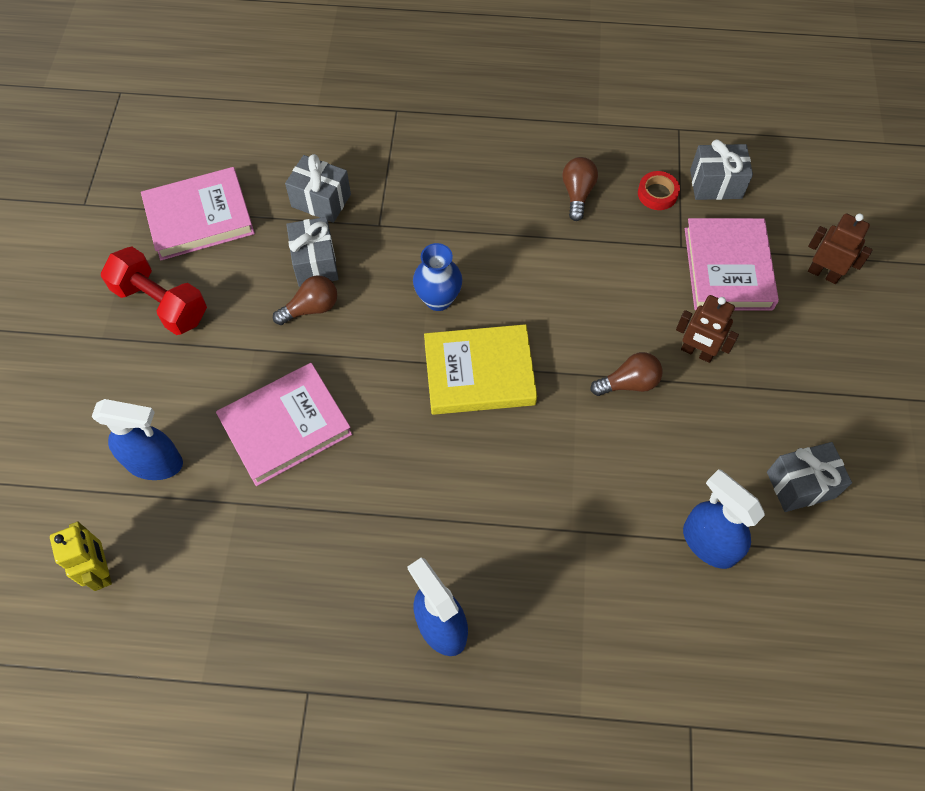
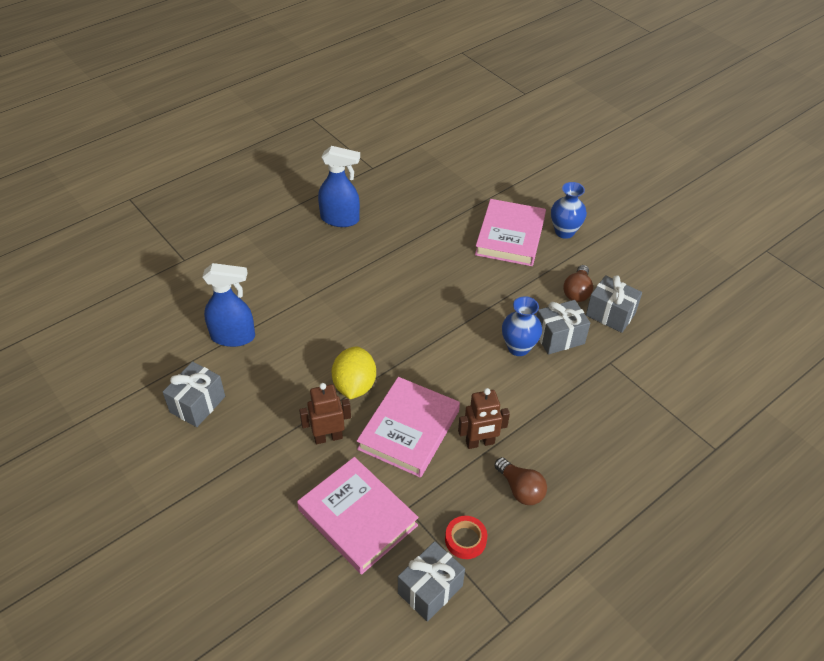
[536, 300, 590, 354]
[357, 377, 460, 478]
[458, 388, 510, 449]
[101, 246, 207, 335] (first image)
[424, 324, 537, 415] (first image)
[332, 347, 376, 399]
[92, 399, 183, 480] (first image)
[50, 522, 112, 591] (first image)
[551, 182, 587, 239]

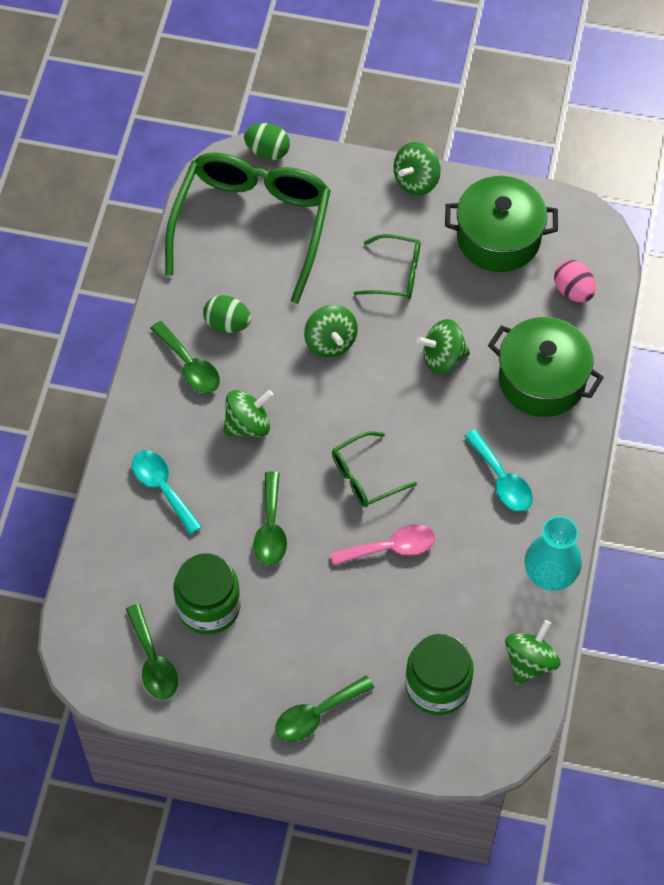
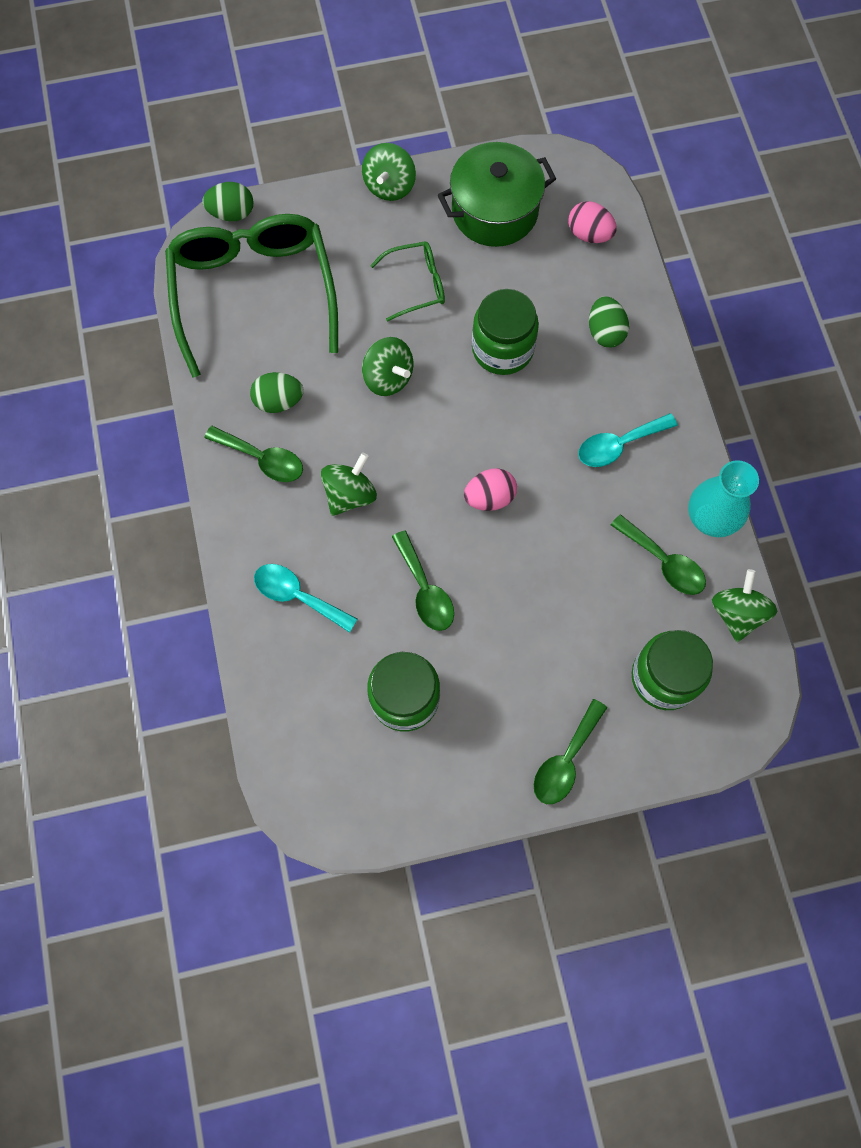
[589, 296, 629, 347]
[472, 289, 539, 375]
[578, 413, 678, 467]
[464, 468, 517, 511]
[331, 524, 435, 566] (first image)
[611, 514, 706, 595]

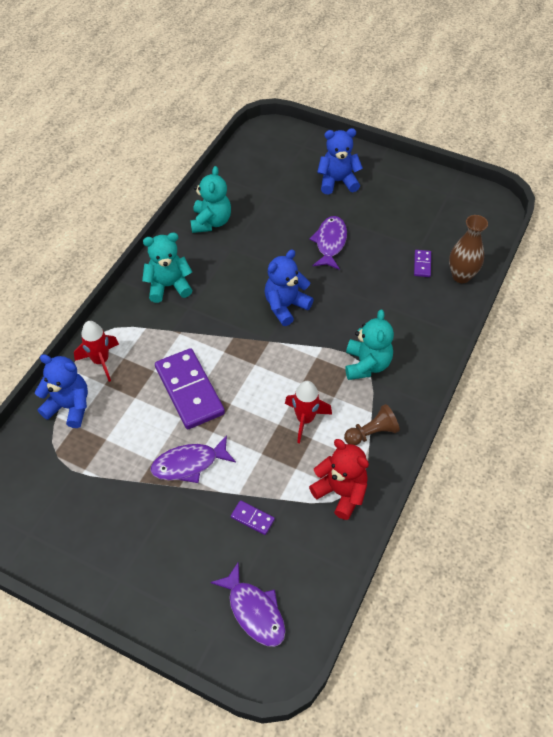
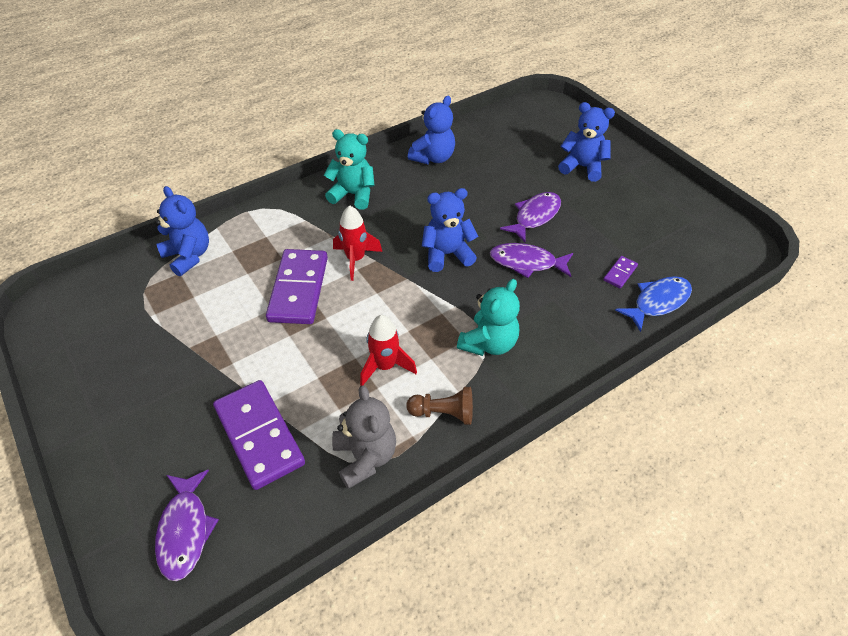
[408, 96, 455, 164]
[615, 276, 692, 332]
[333, 205, 382, 281]
[490, 243, 573, 278]
[332, 385, 396, 489]
[213, 380, 305, 490]

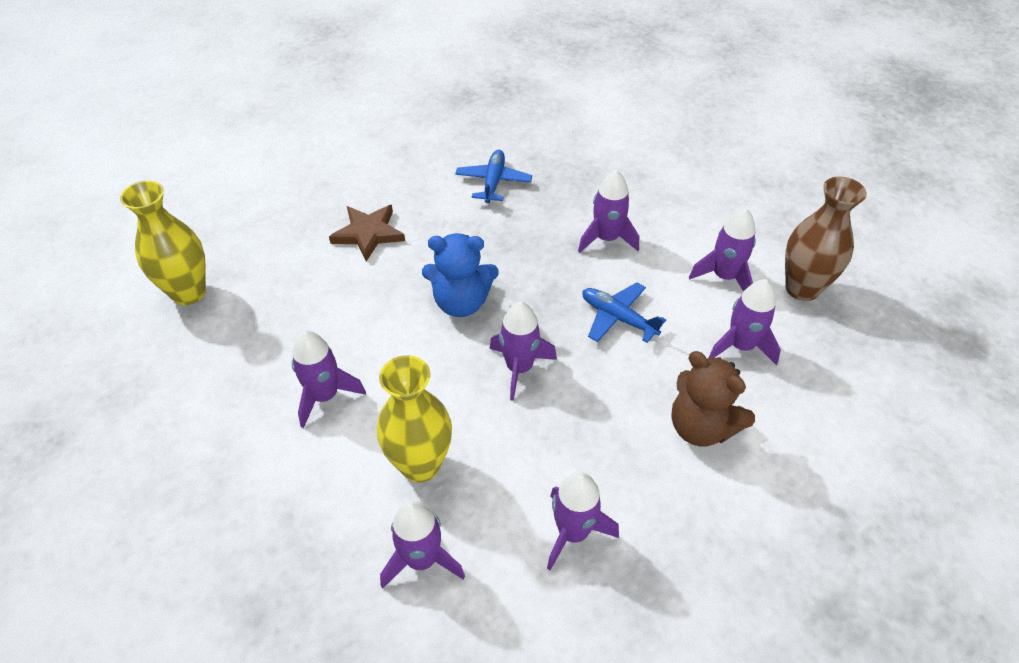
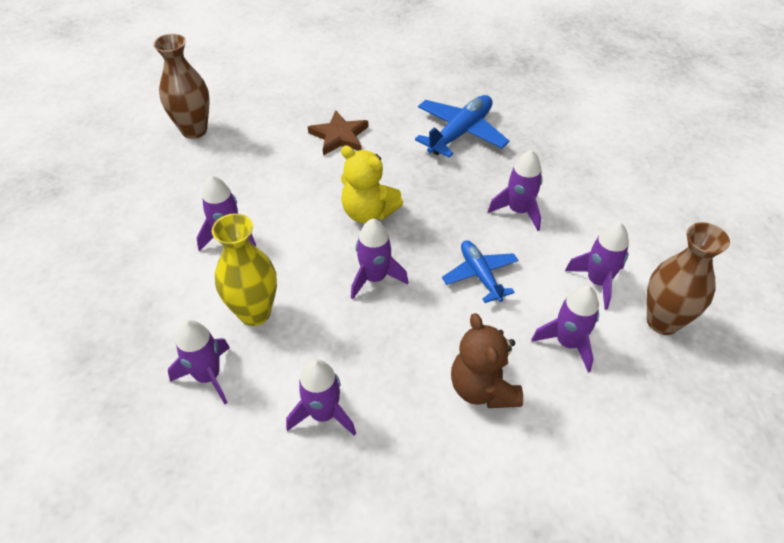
[415, 95, 510, 158]
[153, 34, 210, 139]
[341, 145, 403, 223]

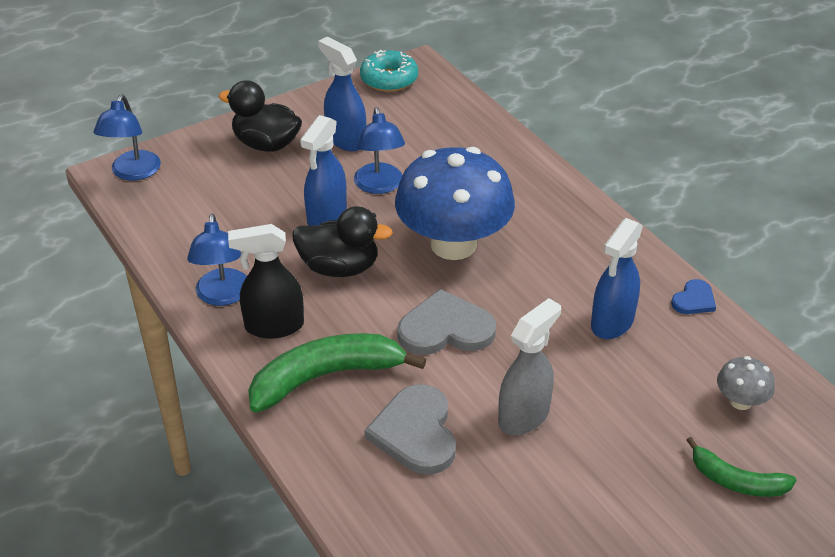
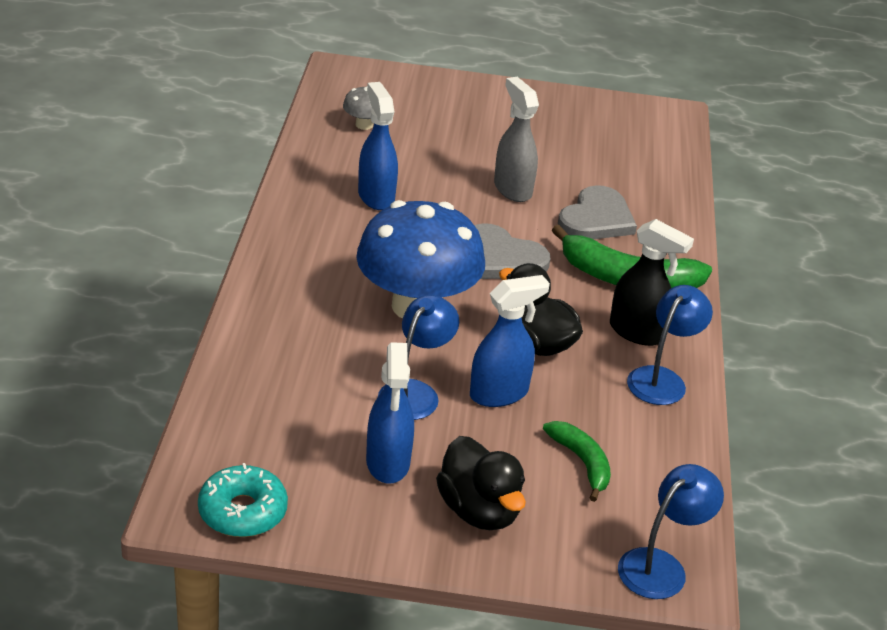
[358, 82, 398, 210]
[671, 279, 716, 314] (first image)
[494, 77, 539, 202]
[543, 421, 611, 502]

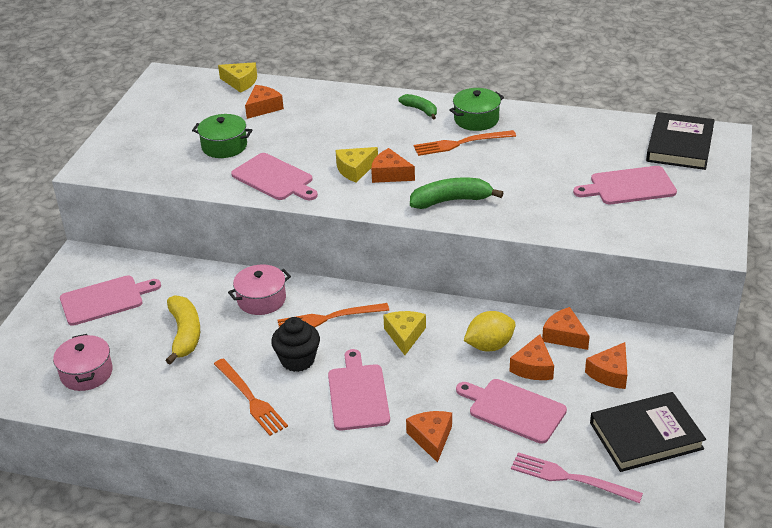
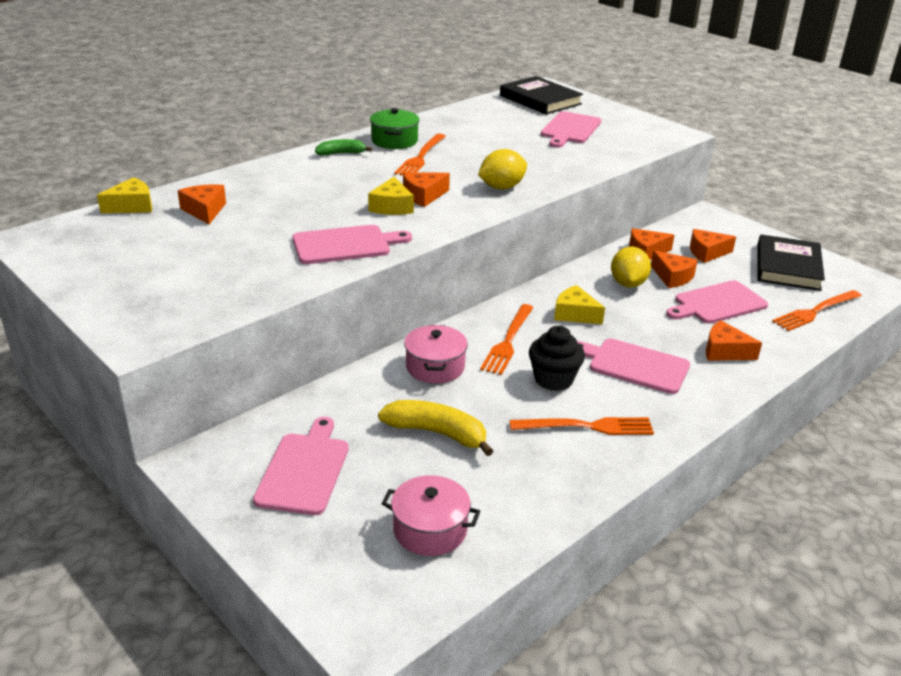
[192, 114, 252, 158] (first image)
[478, 149, 527, 189]
[690, 229, 736, 263]
[772, 290, 862, 331]

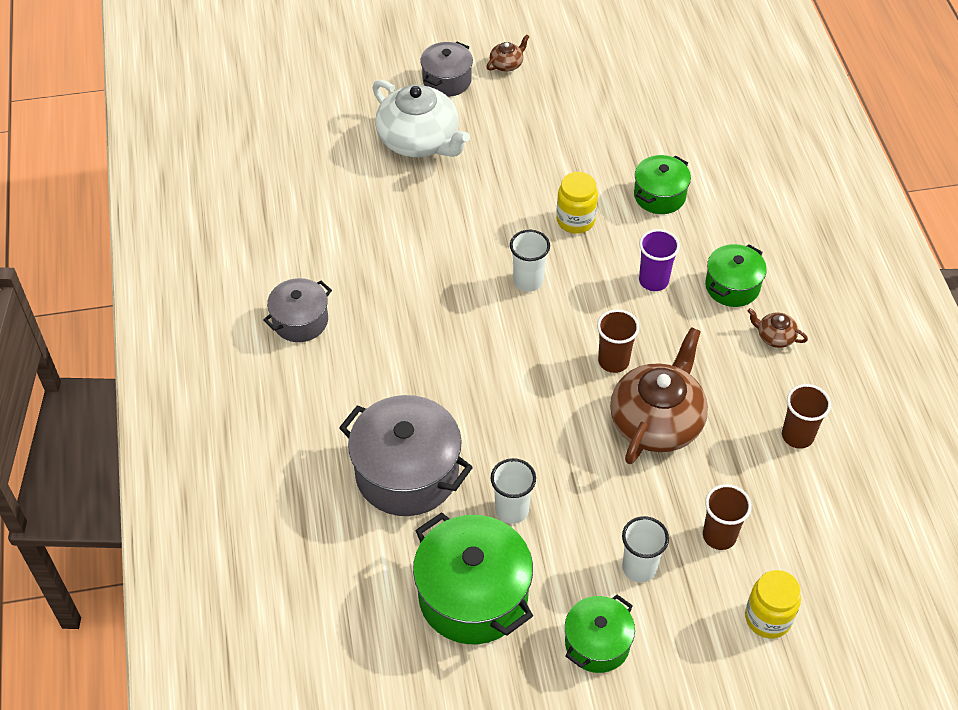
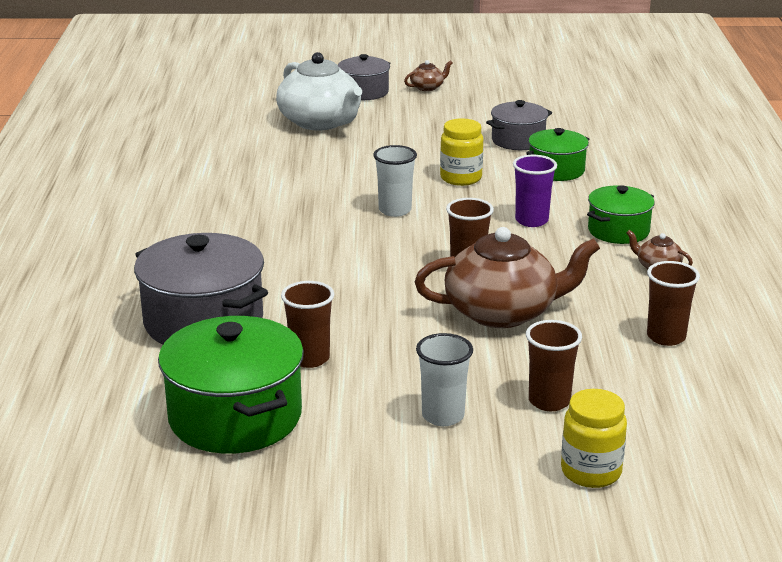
[486, 100, 552, 150]
[415, 227, 600, 328]
[281, 281, 334, 368]
[565, 595, 635, 673] (first image)

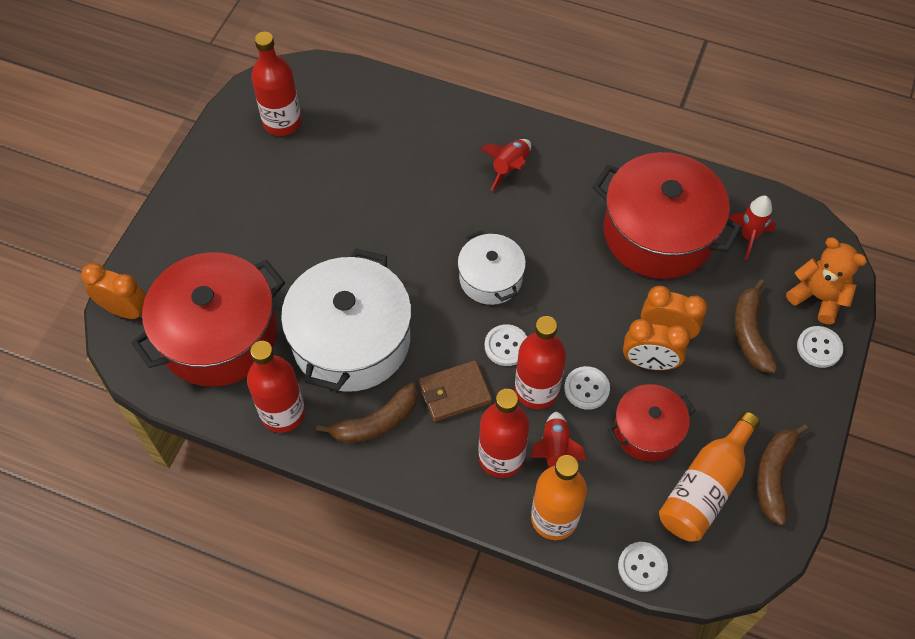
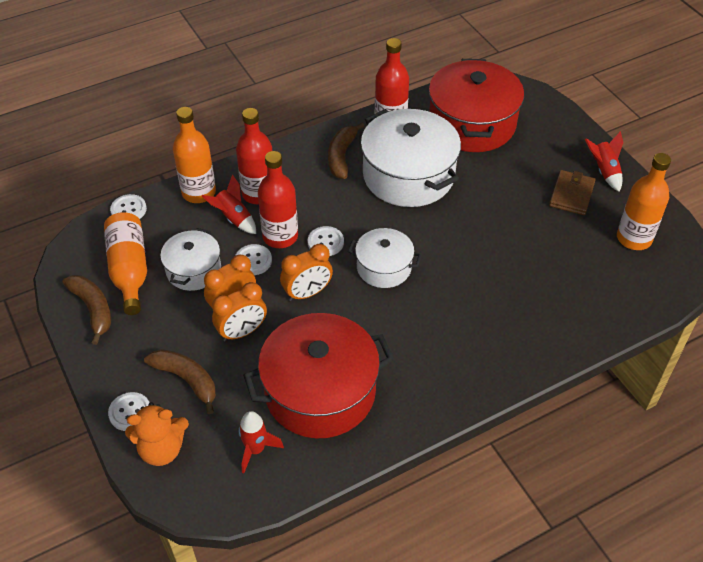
[617, 153, 671, 250]
[585, 131, 623, 192]
[280, 244, 333, 301]
[549, 170, 595, 215]
[160, 228, 221, 291]

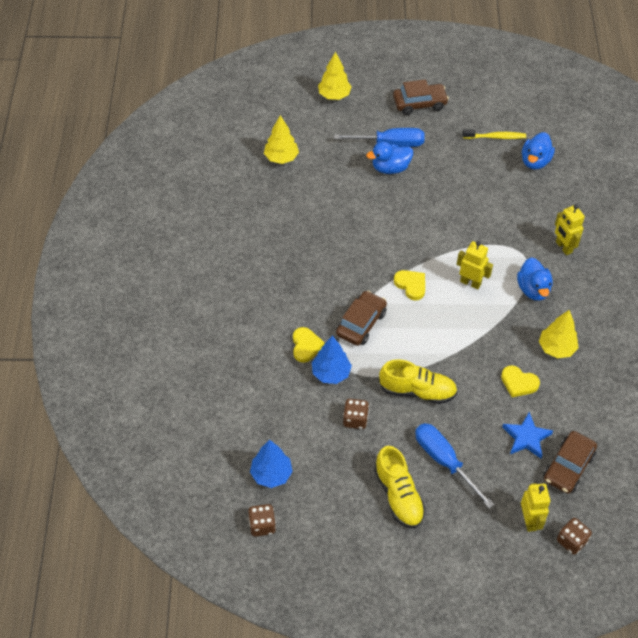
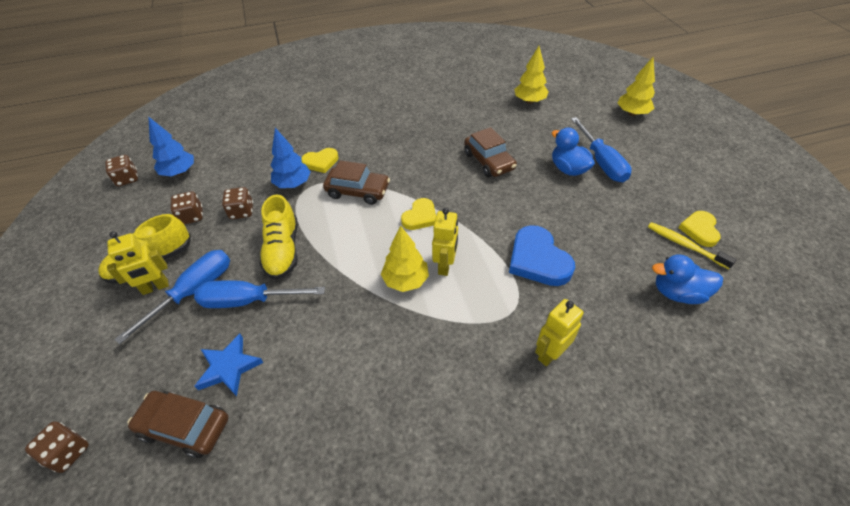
[464, 127, 517, 177]
[648, 222, 736, 269]
[517, 257, 553, 301] (first image)
[381, 226, 429, 292]
[679, 211, 721, 247]
[107, 231, 169, 295]
[170, 191, 203, 225]
[509, 225, 575, 286]
[194, 280, 325, 308]

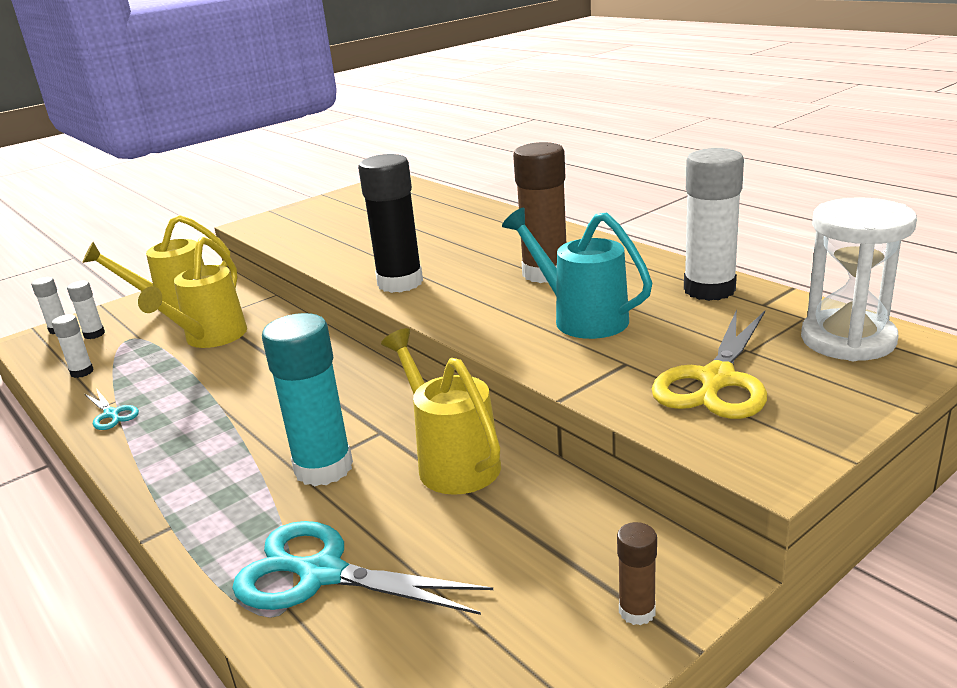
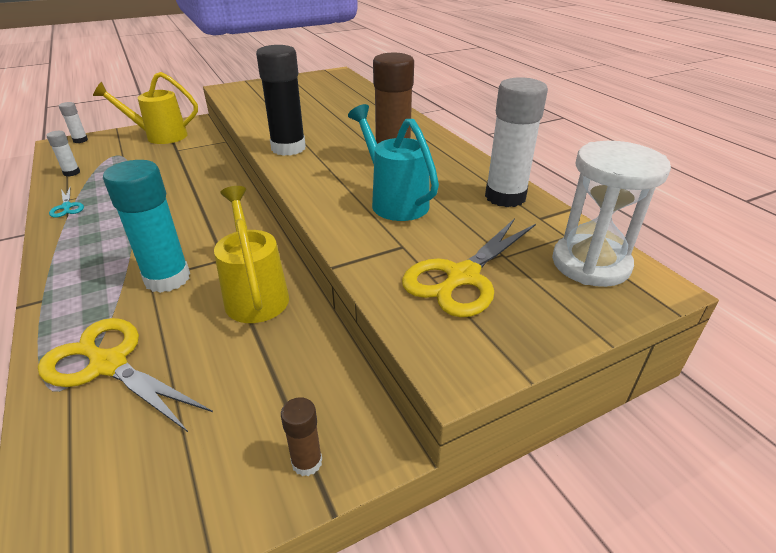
[138, 237, 247, 348] (first image)
[67, 281, 105, 339] (first image)
[38, 318, 213, 432]

